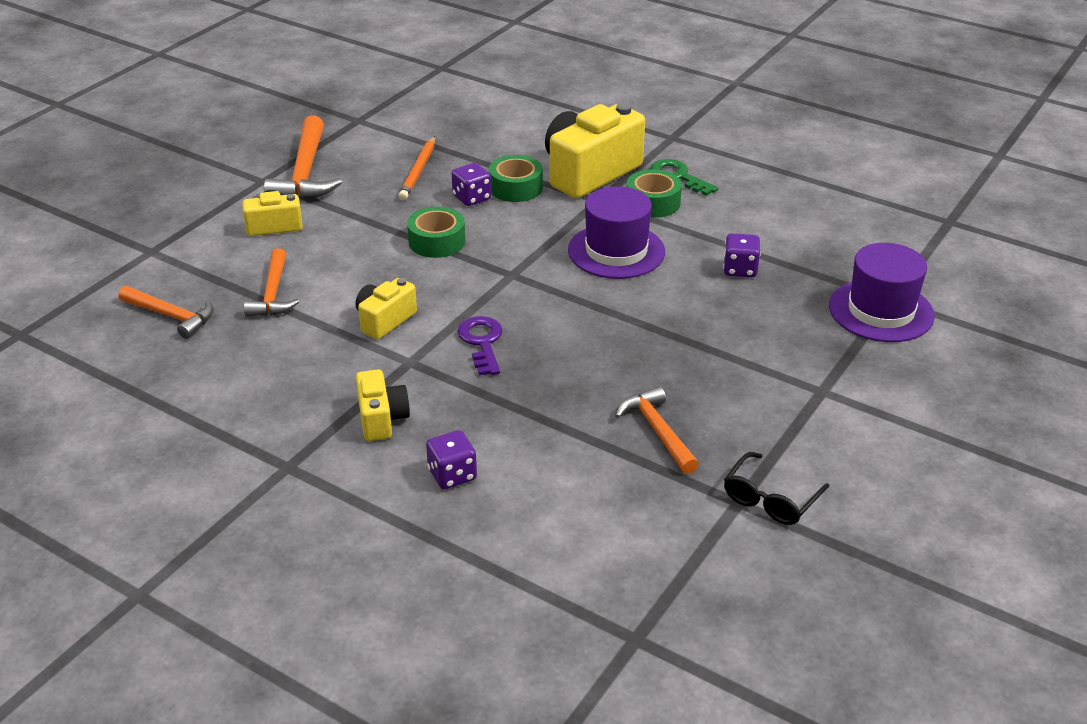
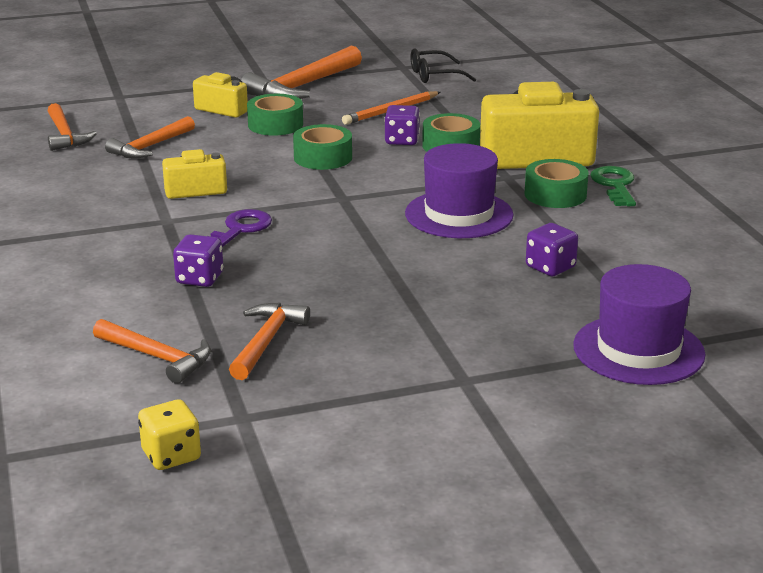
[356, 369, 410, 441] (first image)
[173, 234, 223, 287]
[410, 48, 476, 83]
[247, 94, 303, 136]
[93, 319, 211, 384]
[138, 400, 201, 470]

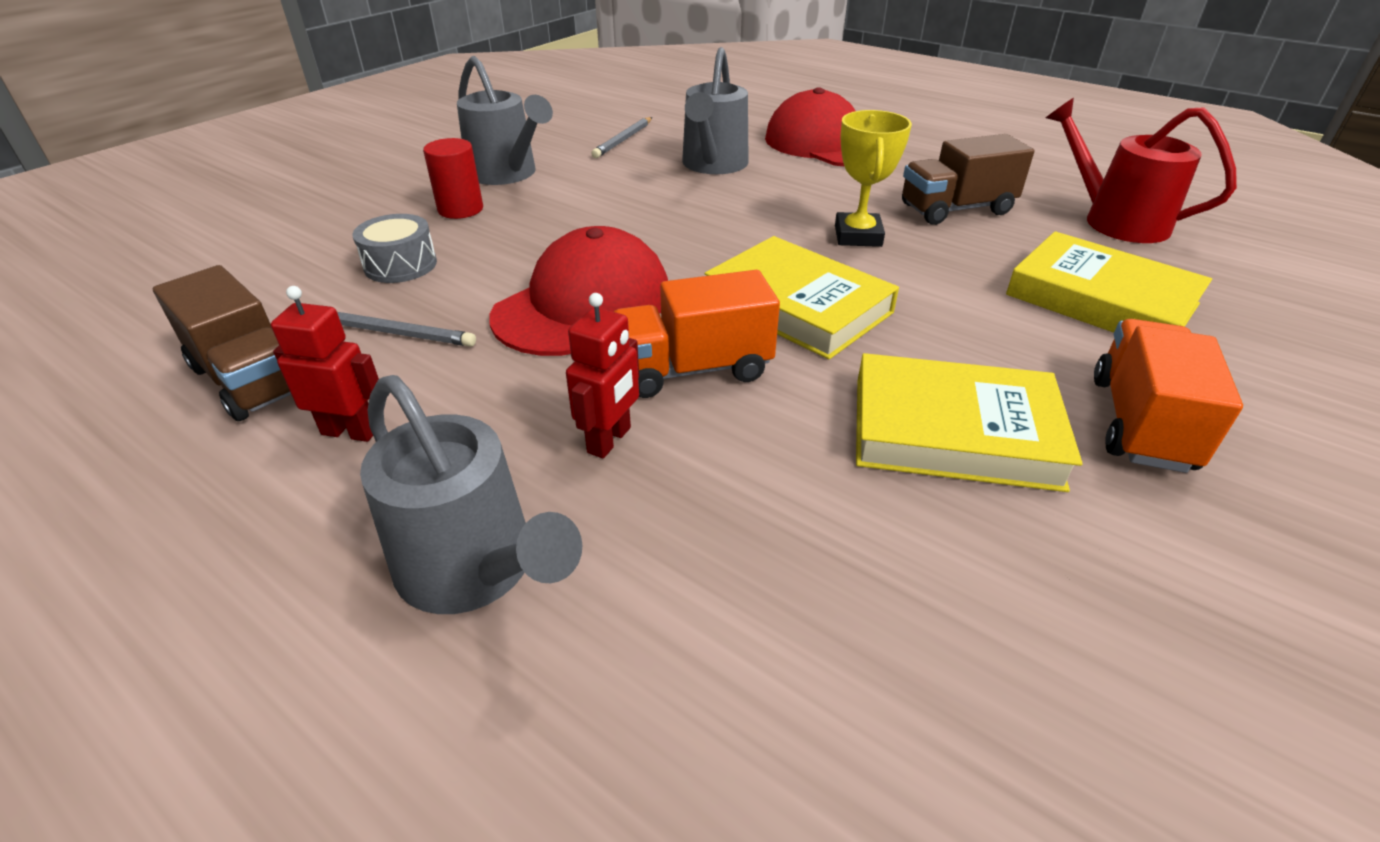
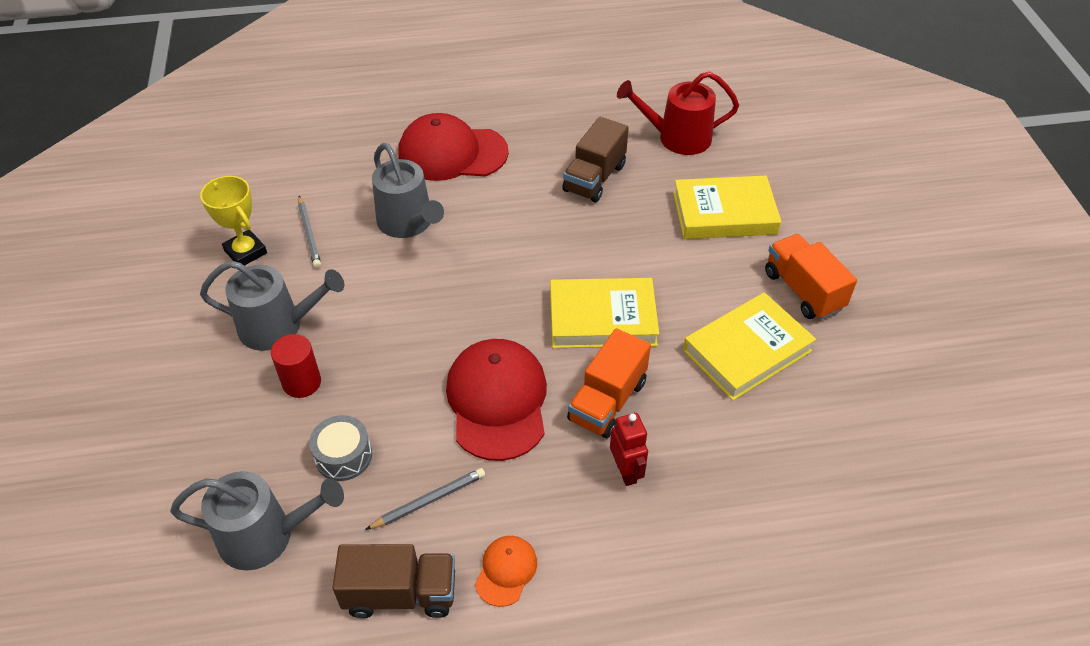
[200, 176, 267, 266]
[475, 536, 537, 607]
[170, 471, 344, 570]

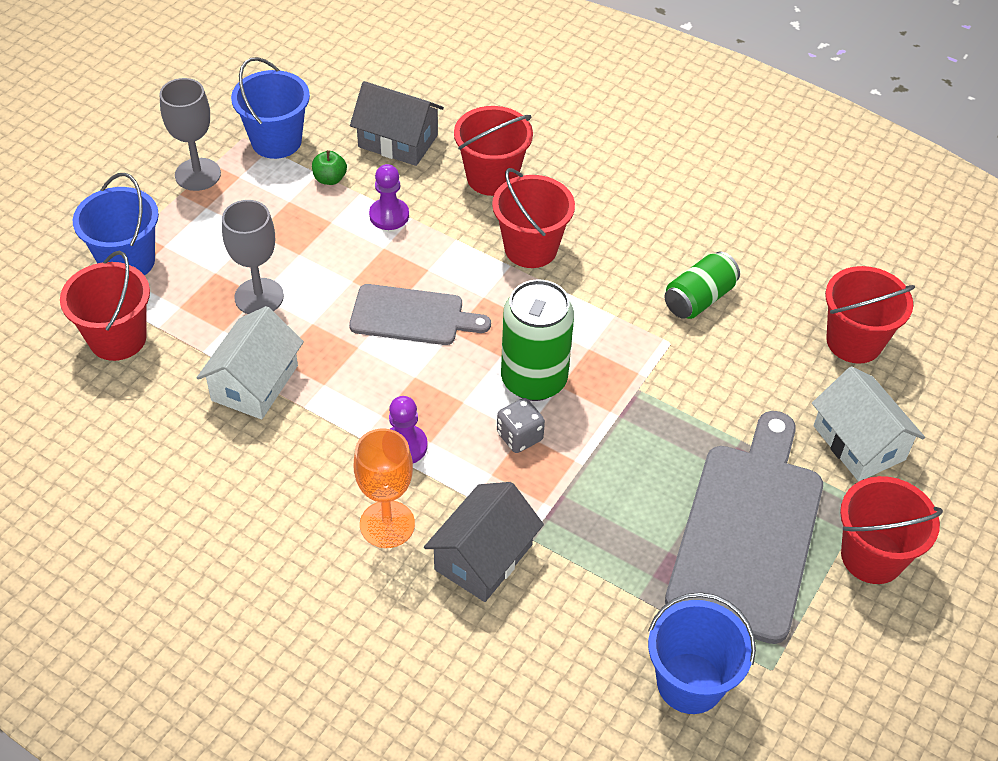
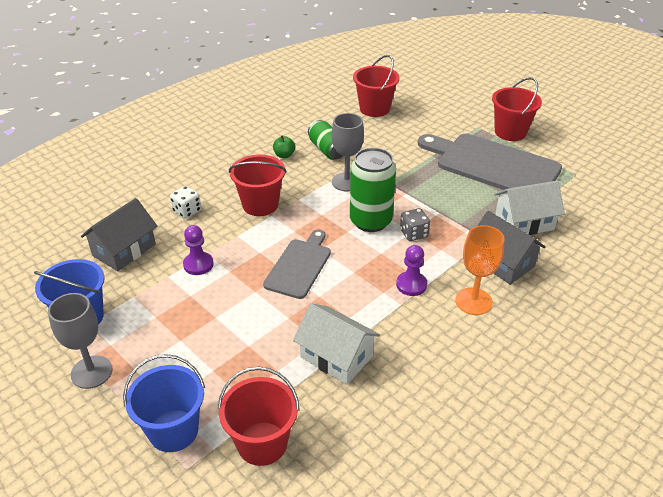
[170, 186, 201, 219]
[273, 135, 295, 158]
[332, 113, 364, 191]
[494, 181, 565, 235]
[648, 592, 756, 714] (first image)

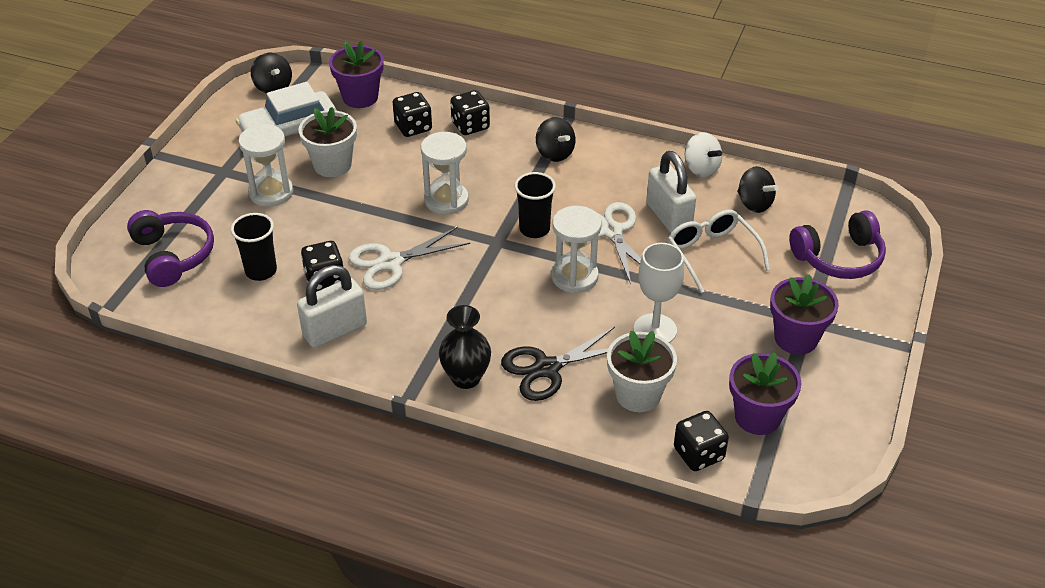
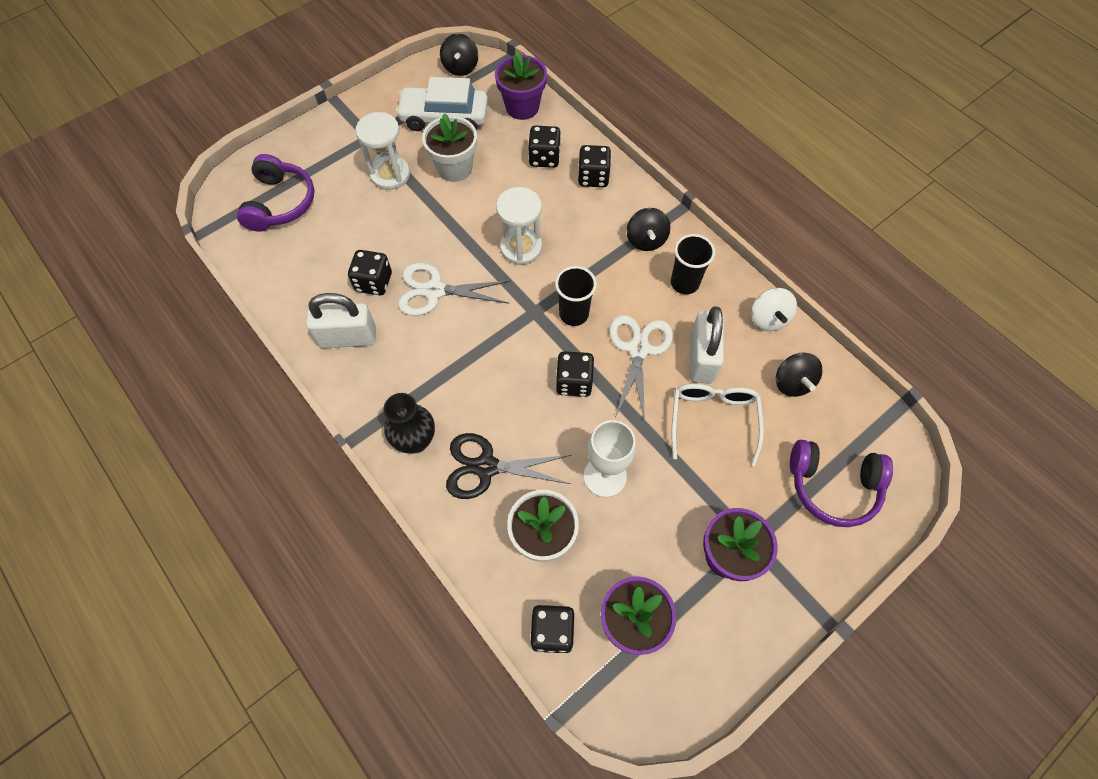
[556, 351, 594, 397]
[671, 234, 715, 294]

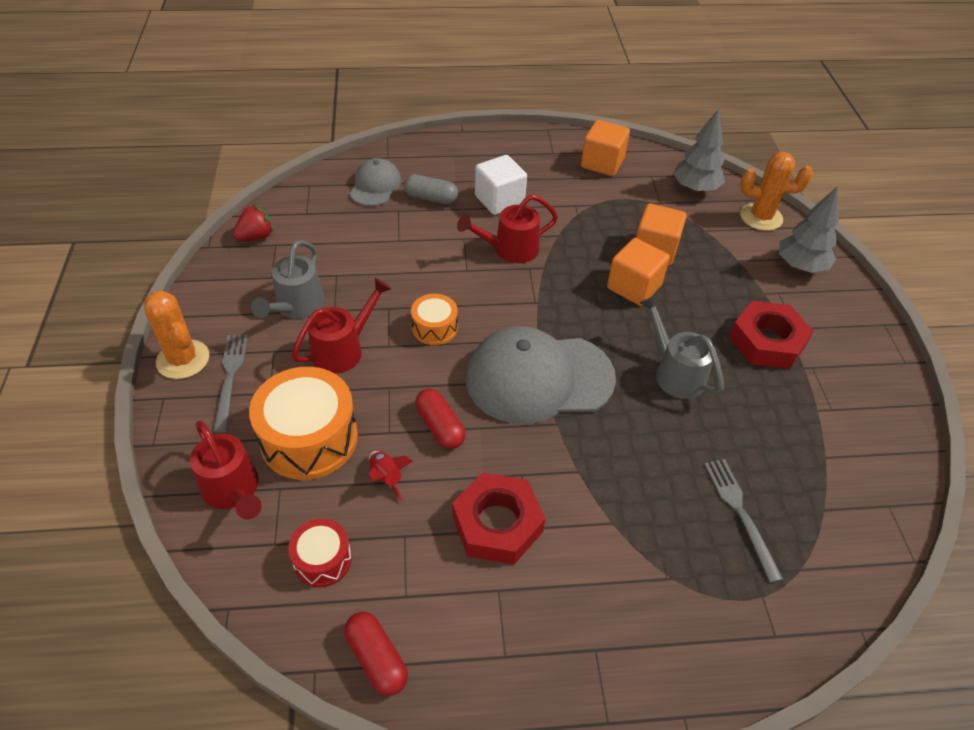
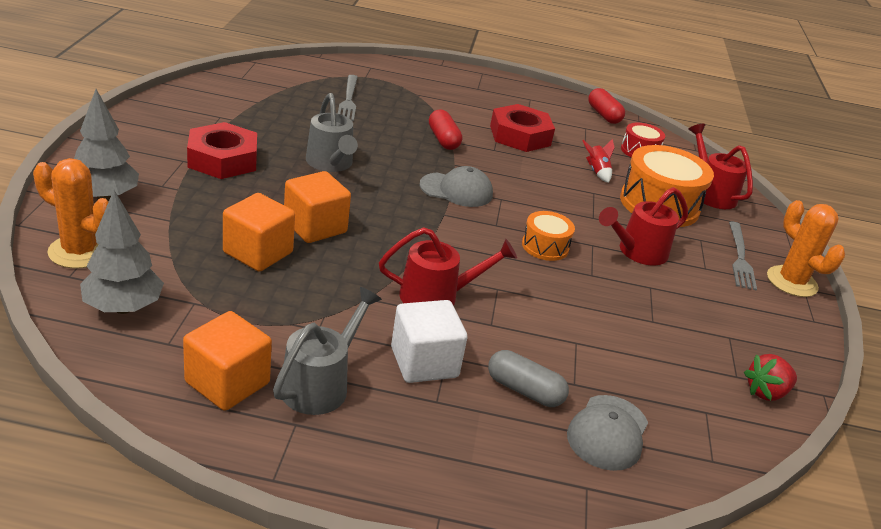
[273, 287, 382, 415]
[420, 166, 493, 207]
[429, 109, 462, 150]

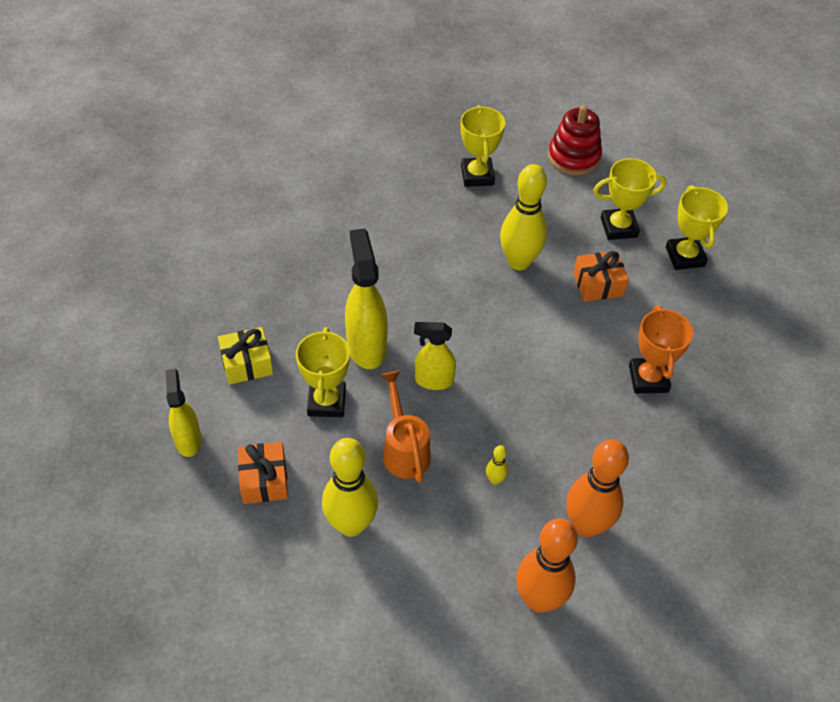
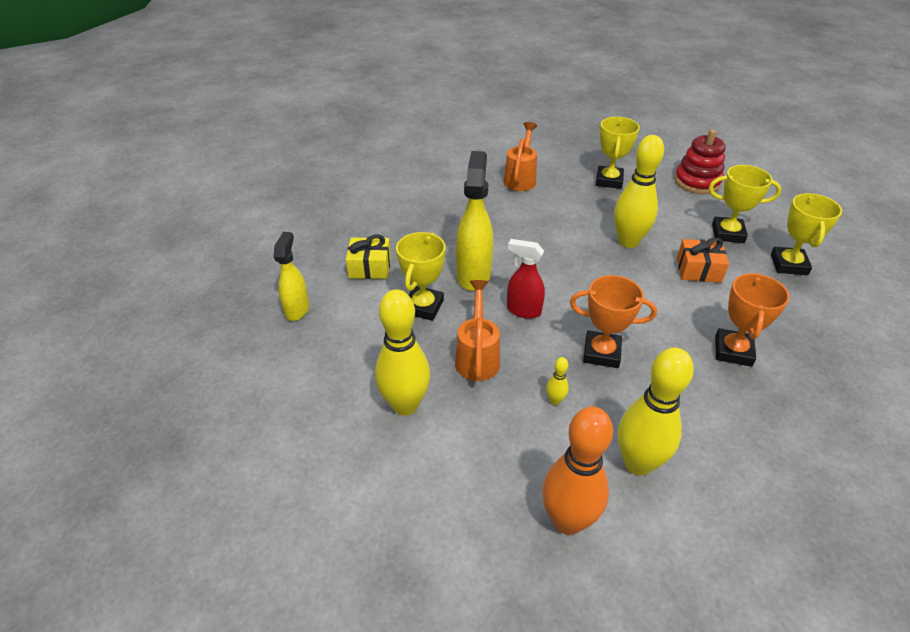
[507, 239, 545, 319]
[618, 347, 694, 475]
[238, 442, 288, 504] (first image)
[503, 122, 537, 191]
[570, 275, 657, 368]

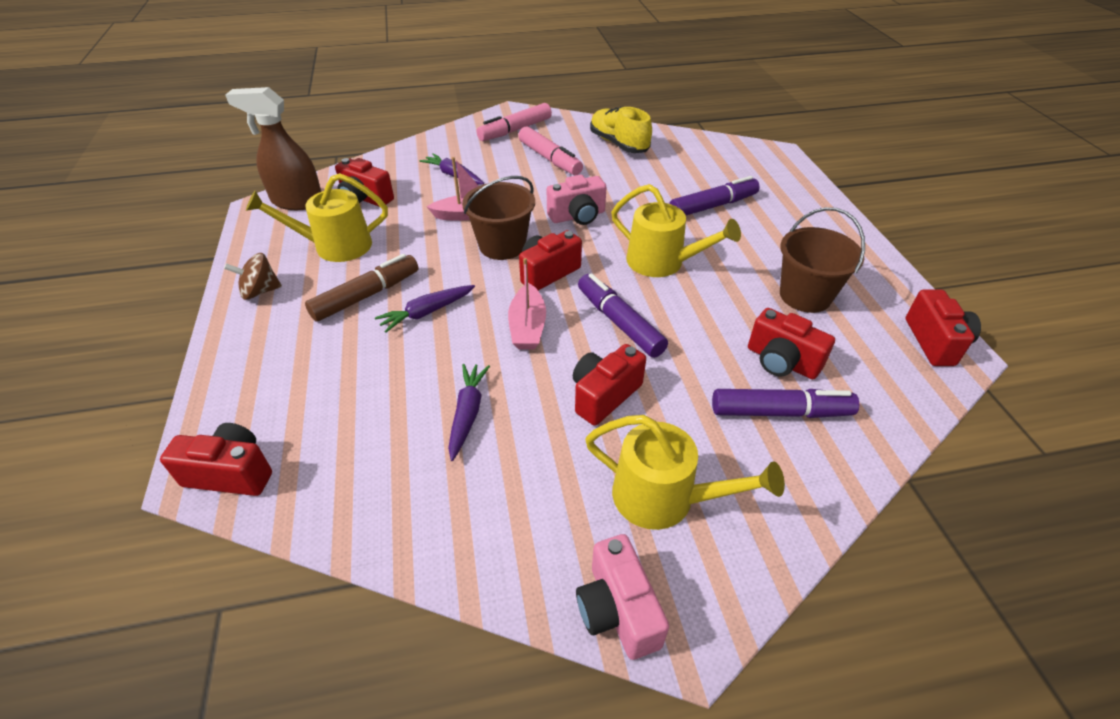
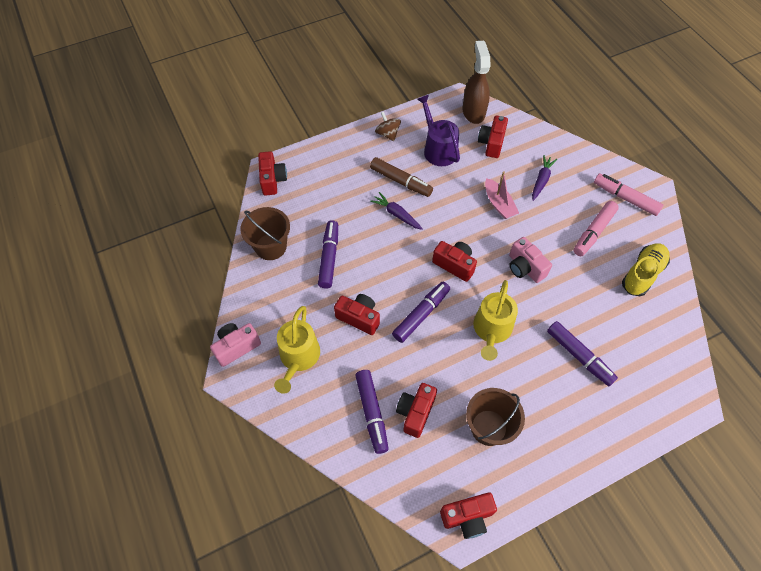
[417, 95, 460, 166]
[240, 207, 290, 260]
[508, 258, 546, 350] (first image)
[318, 220, 338, 289]

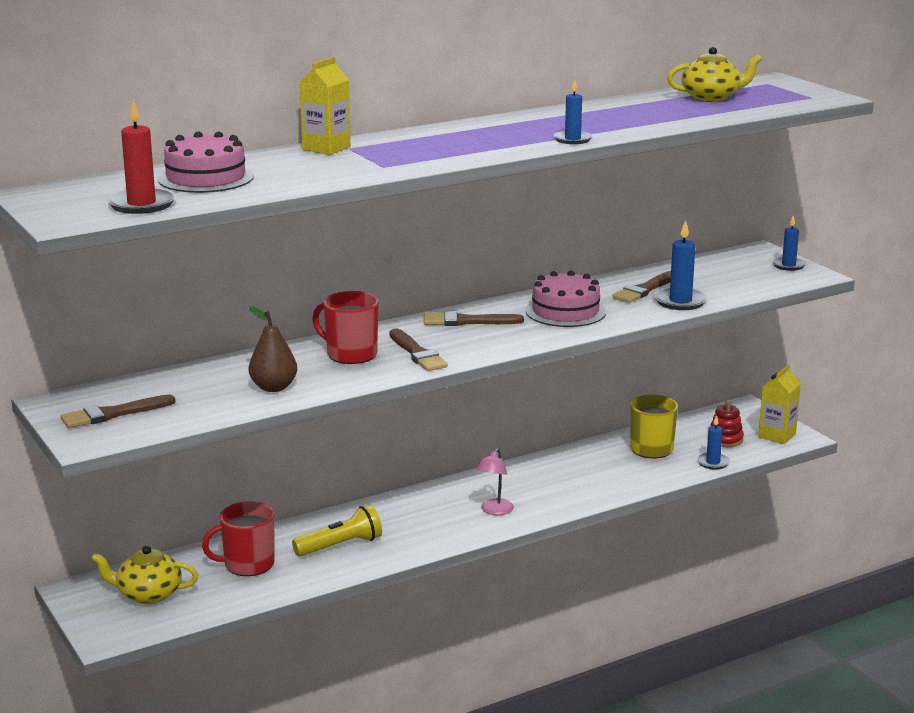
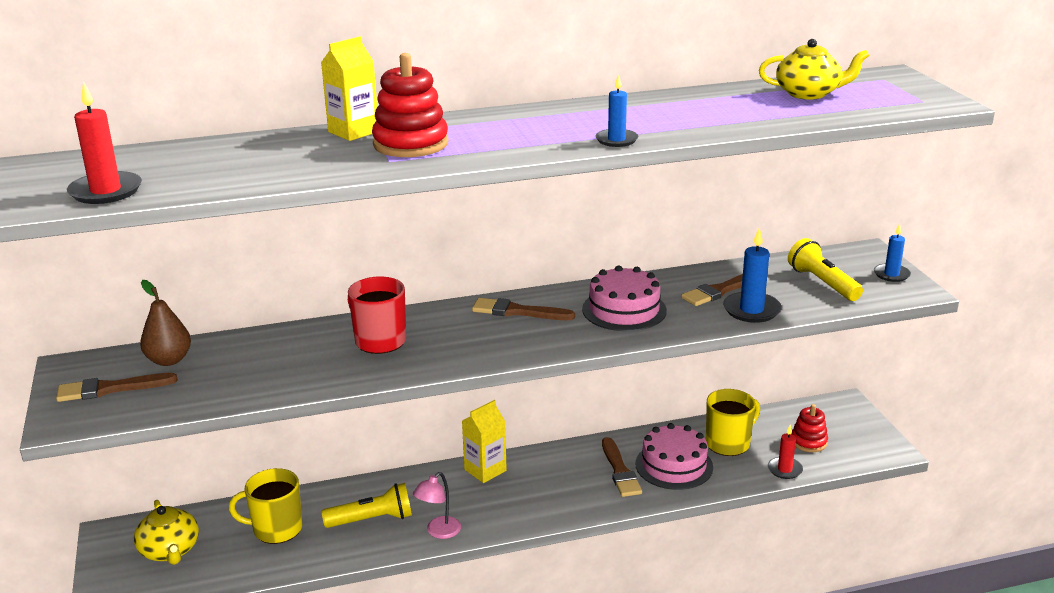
[635, 423, 713, 490]
[140, 280, 191, 366]
[602, 437, 642, 497]
[462, 400, 507, 483]
[768, 425, 803, 479]
[413, 472, 461, 539]
[229, 468, 302, 544]
[134, 500, 199, 565]
[372, 53, 449, 157]
[788, 238, 863, 301]

